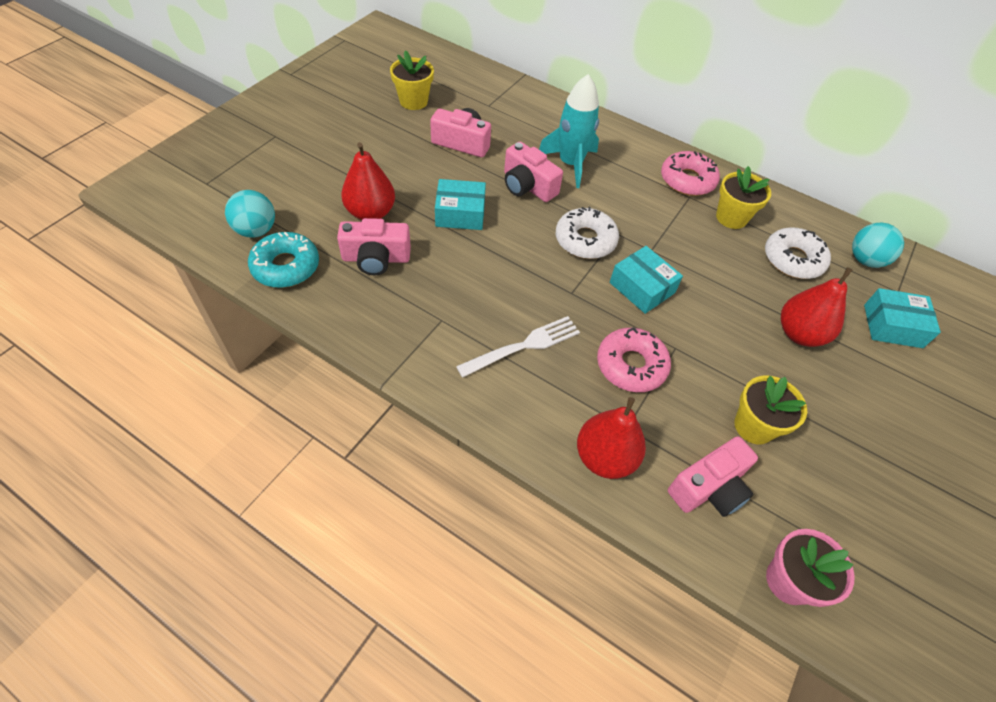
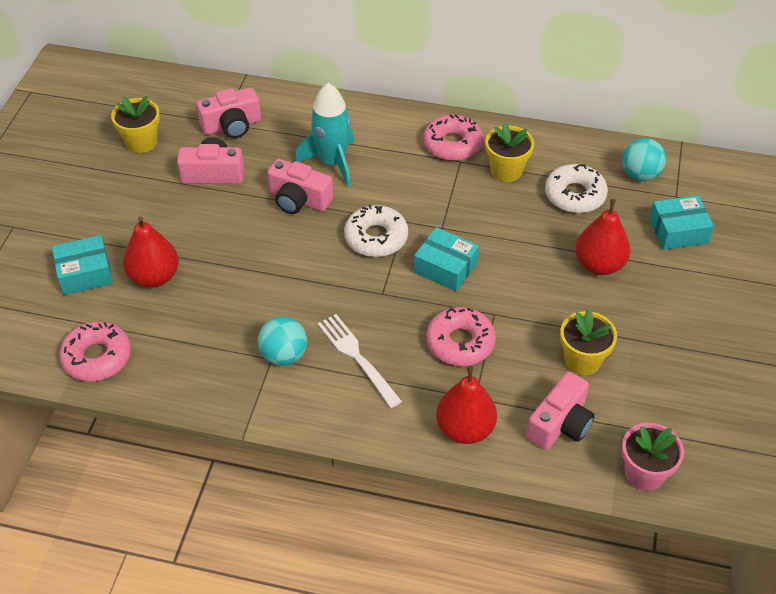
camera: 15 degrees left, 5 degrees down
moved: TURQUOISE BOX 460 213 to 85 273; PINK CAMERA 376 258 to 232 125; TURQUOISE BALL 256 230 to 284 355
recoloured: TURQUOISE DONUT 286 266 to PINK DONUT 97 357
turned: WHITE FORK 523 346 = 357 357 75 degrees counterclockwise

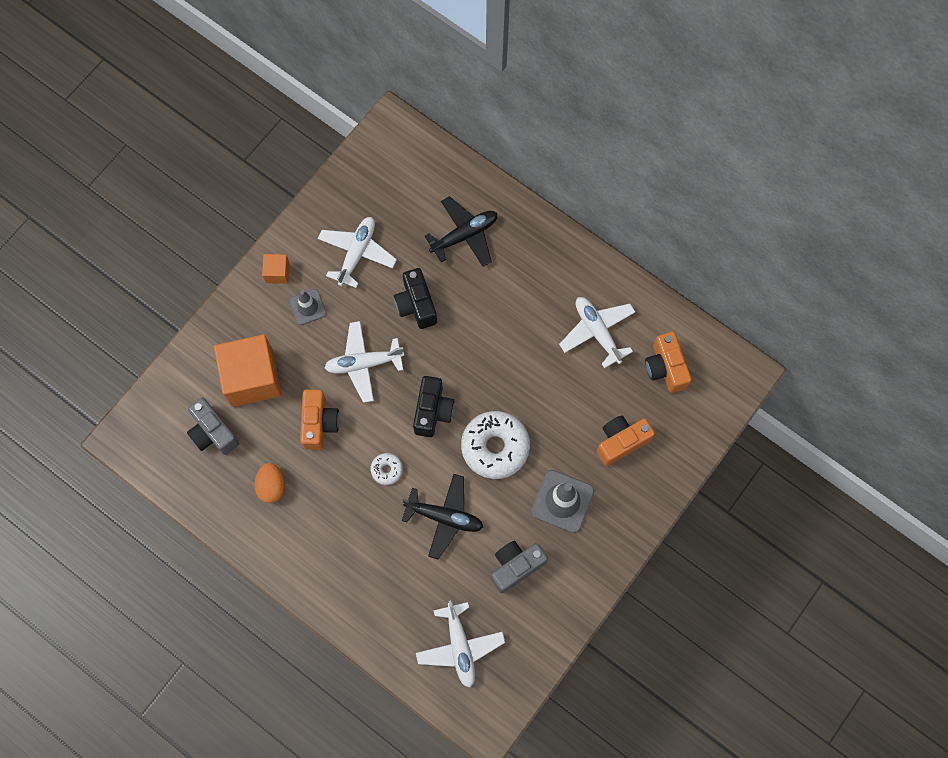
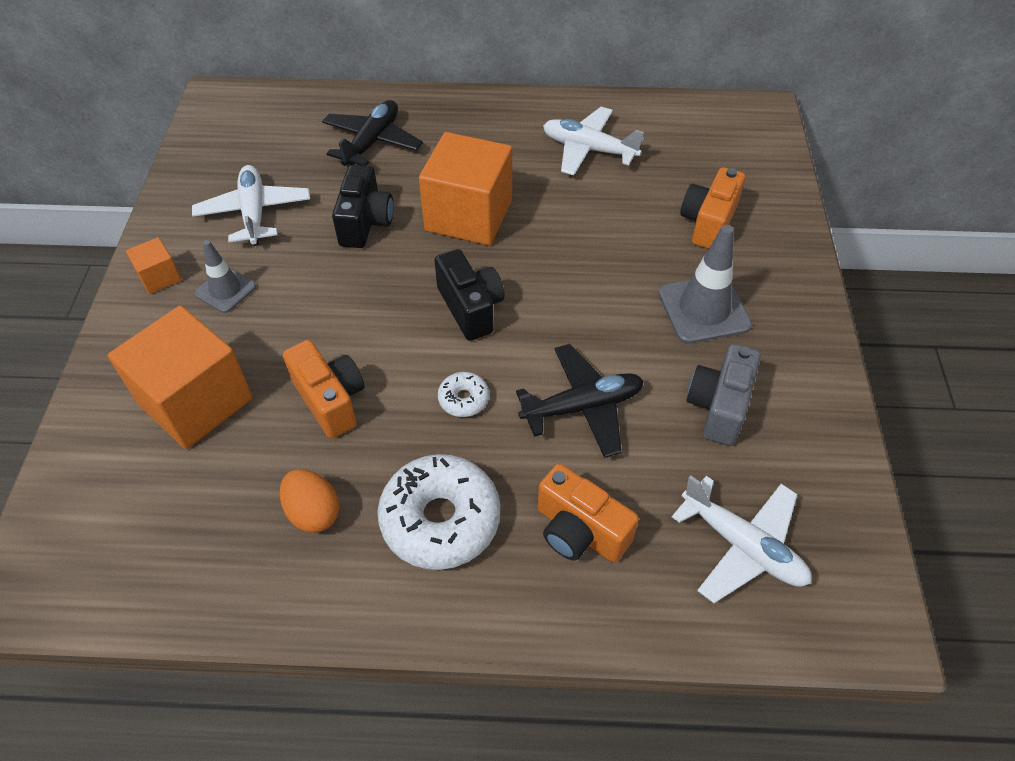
camera: 35 degrees left, 20 degrees down
removed: GREY CAMERA 213 433; WHITE PLANE 364 363
added: ORANGE CUBE 468 215
moved: WHITE DONUT 495 447 to 440 519; ORANGE CAMERA 665 368 to 579 531
turned: BLACK CAMERA 416 305 = 365 223 120 degrees counterclockwise

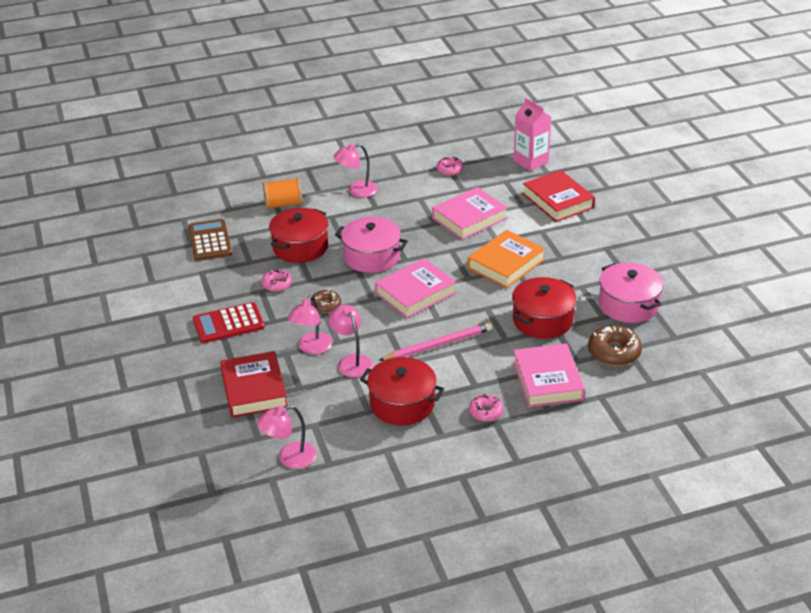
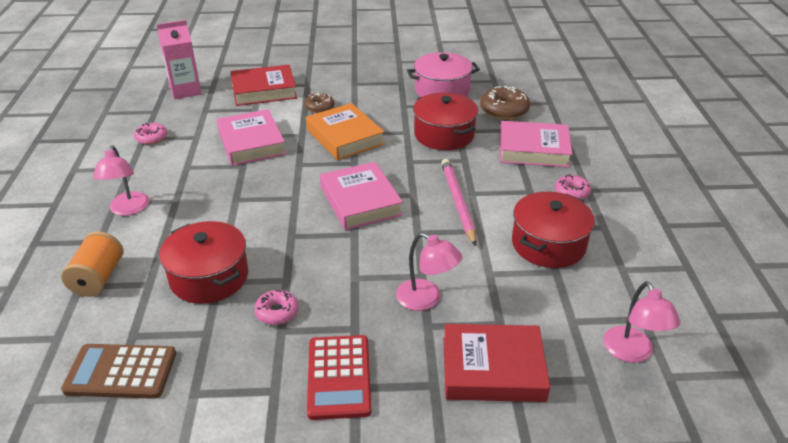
camera: 75 degrees left, 0 degrees up
removed: PINK LAMP 351 361; PINK POT 372 256
moved: BROWN DONUT 325 305 to 319 107

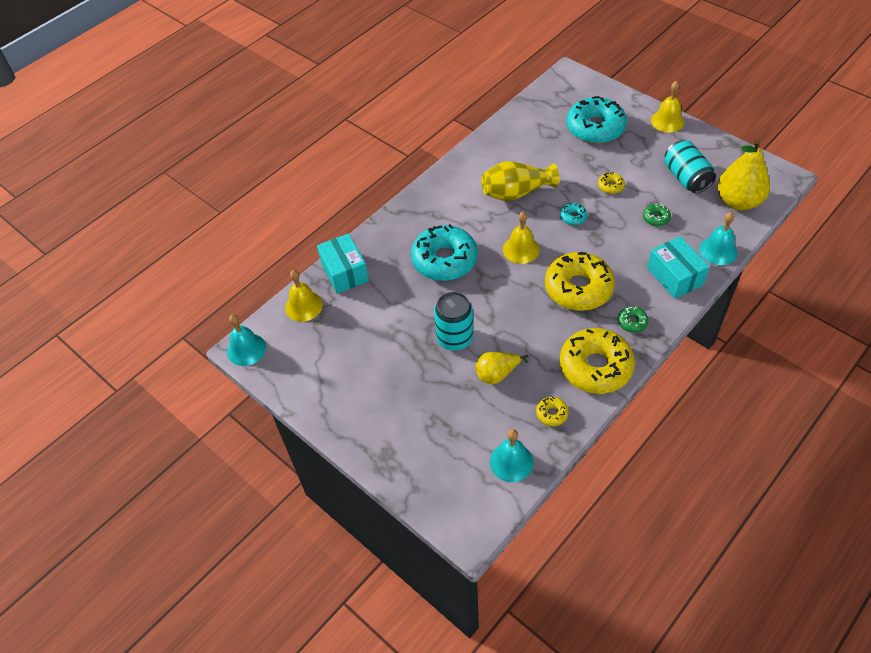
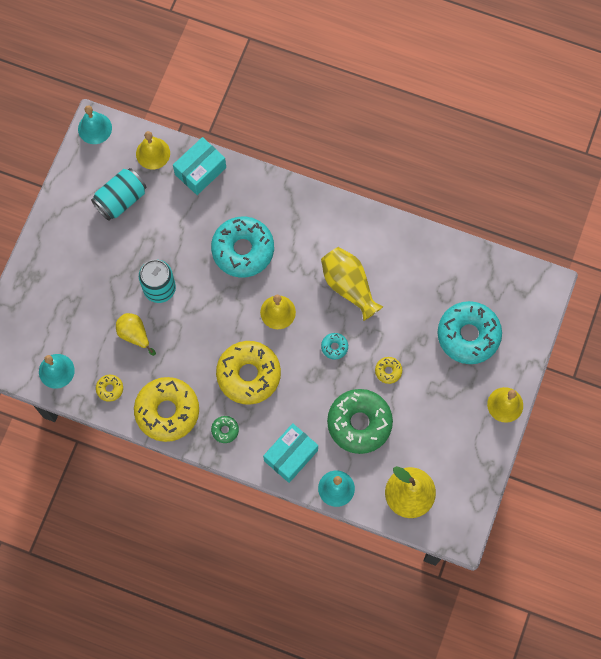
camera: 65 degrees right, 20 degrees up
moved: TURQUOISE CAN 686 178 to 121 199
resized: GREEN DONUT 656 218 = 359 423 x2.36

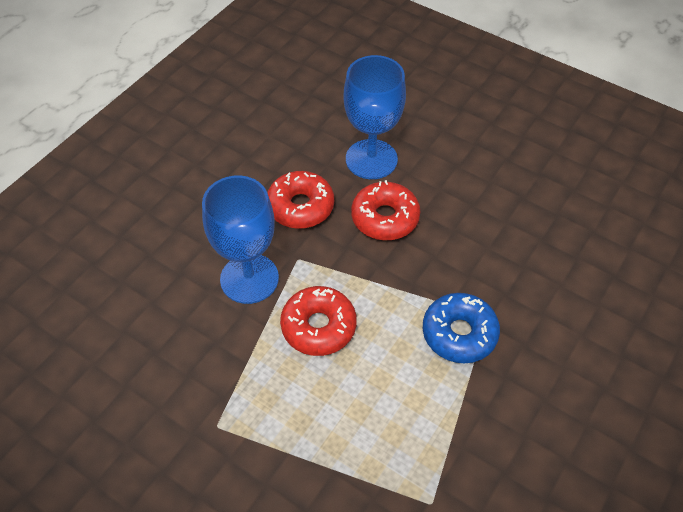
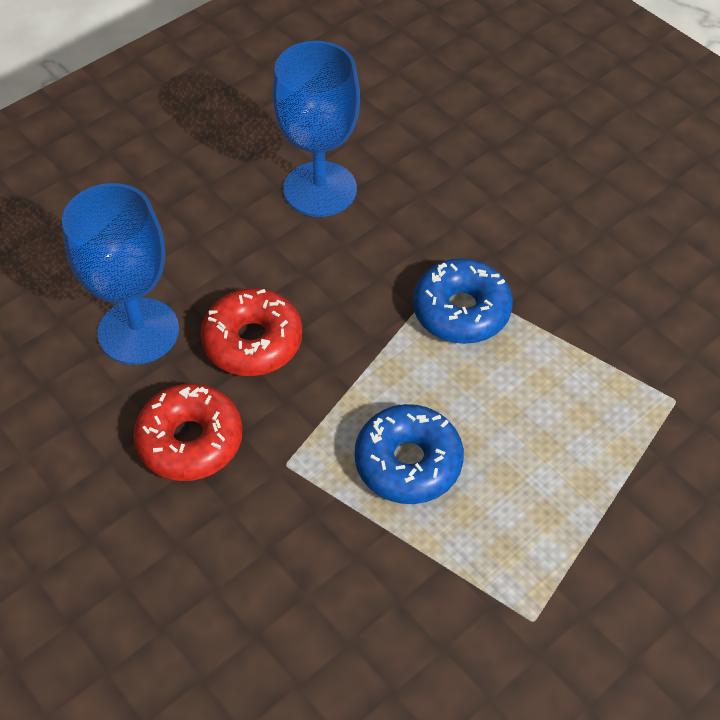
camera: 75 degrees left, 0 degrees up
moved: BLUE GOBLET 249 278 to 320 189
recoloured: RED DONUT 318 326 to BLUE DONUT 408 462

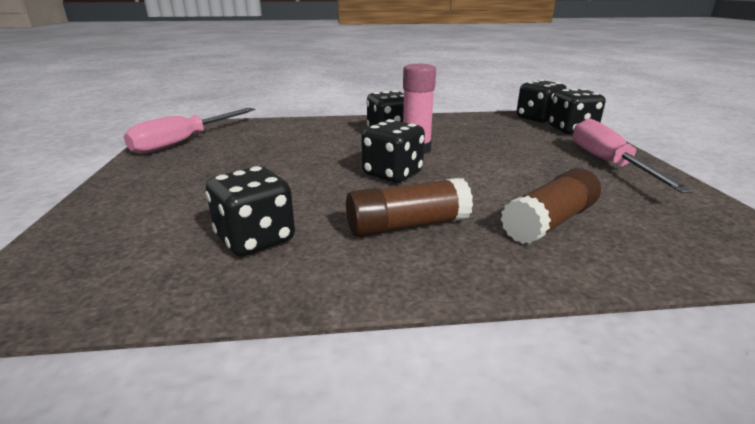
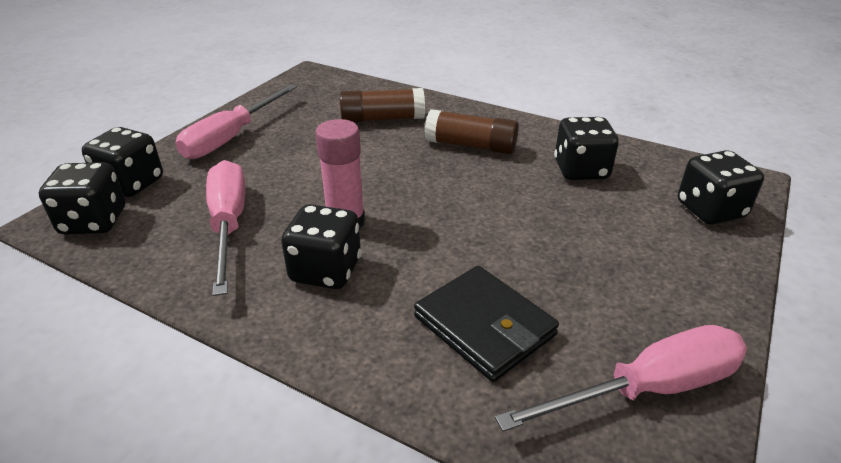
camera: 145 degrees left, 10 degrees up
added: PINK SCREWDRIVER 229 224; BLACK WALLET 484 326
moved: BLACK DICE 392 174 to 710 210

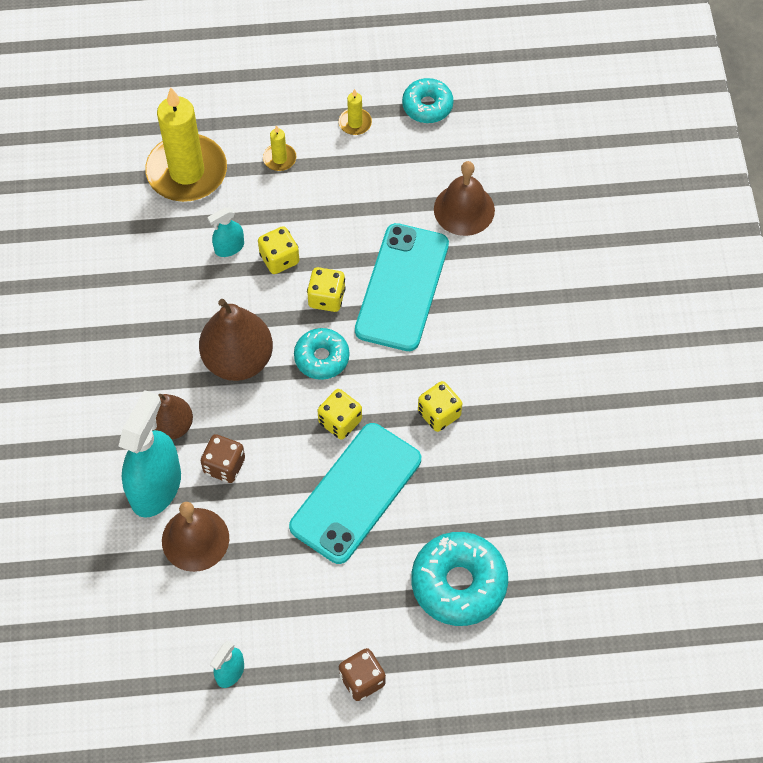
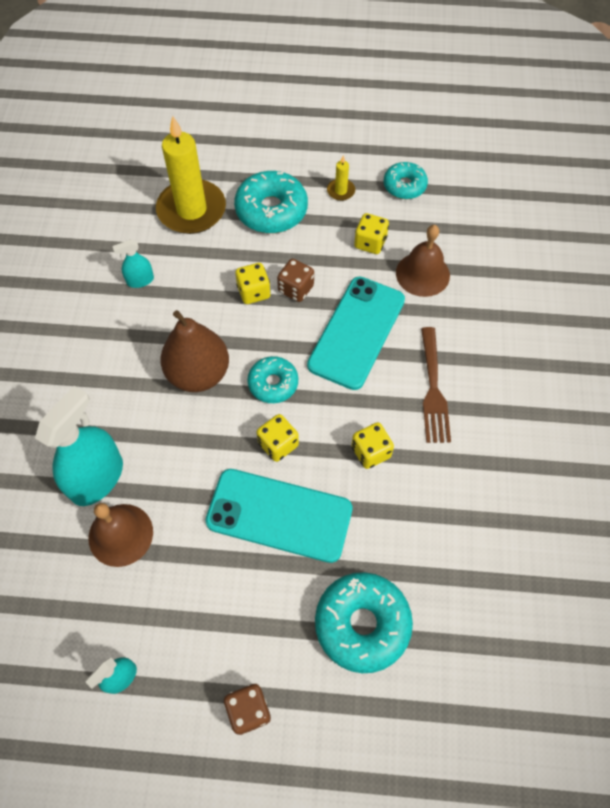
camera: 10 degrees right, 0 degrees up
removed: BROWN PEAR 172 426
added: BROWN FORK 433 390
moved: TURQUOISE SPRAY BOTTLE 229 247 to 140 280; BROWN DICE 224 466 to 296 289; YELLOW DICE 326 298 to 370 243
replaced: YELLOW CANDLE 279 158 to TURQUOISE DONUT 271 210
turned: TURQUOISE PHONE 355 493 = 279 515 60 degrees clockwise

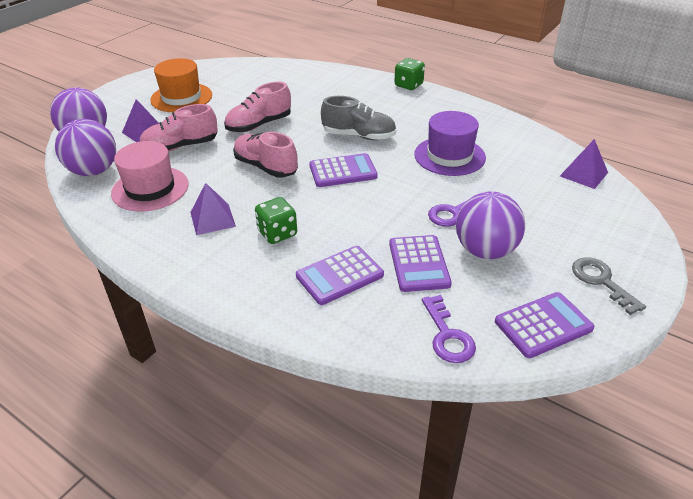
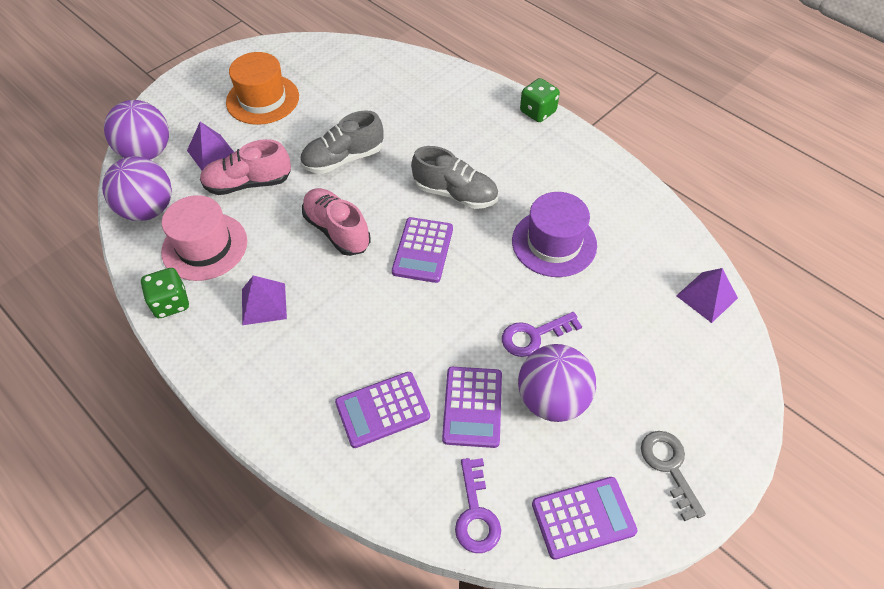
camera: 10 degrees right, 15 degrees up
moved: GREEN DICE 277 233 to 171 303
recoloured: PINK SHOE 259 125 to GREY SHOE 343 159
turned: PURPLE CALCULATOR 343 171 = 423 250 105 degrees clockwise

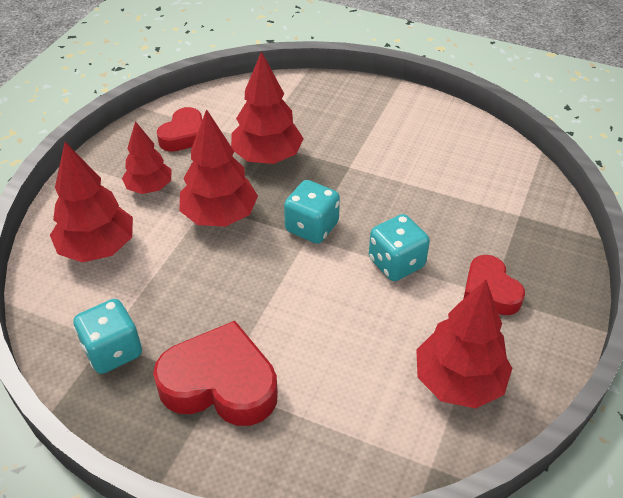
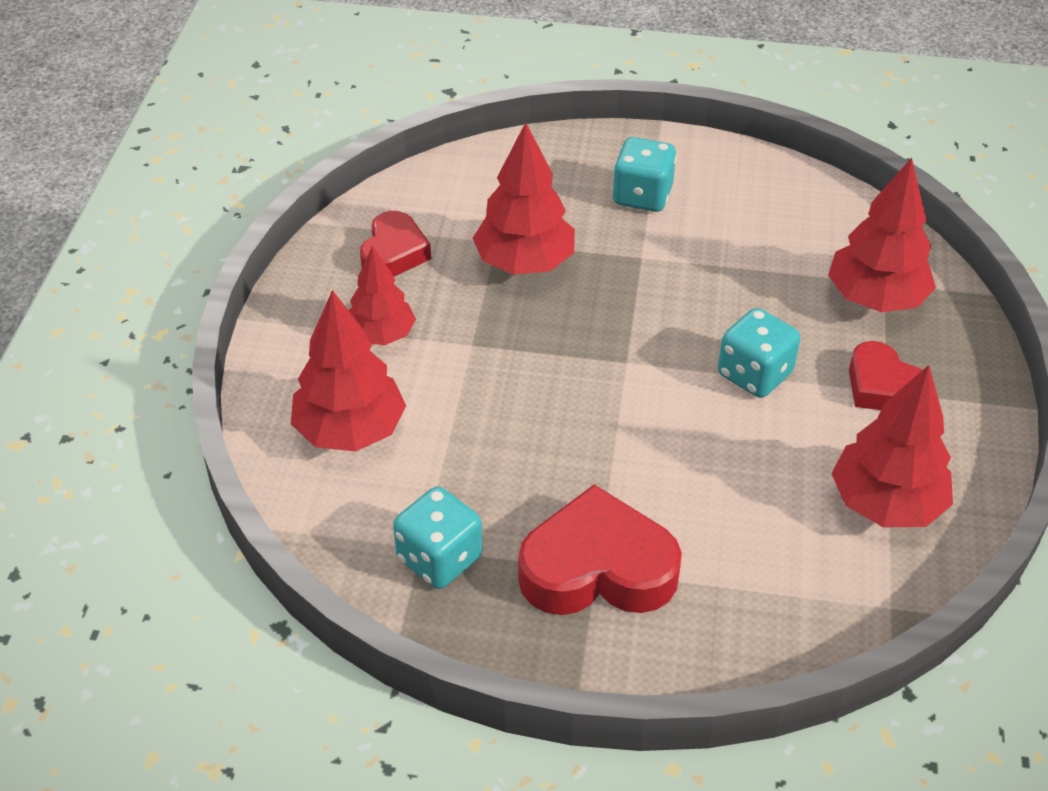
camera: 15 degrees left, 0 degrees up
moved: TURQUOISE DICE 312 227 to 642 196; RED TREE 219 216 to 875 299

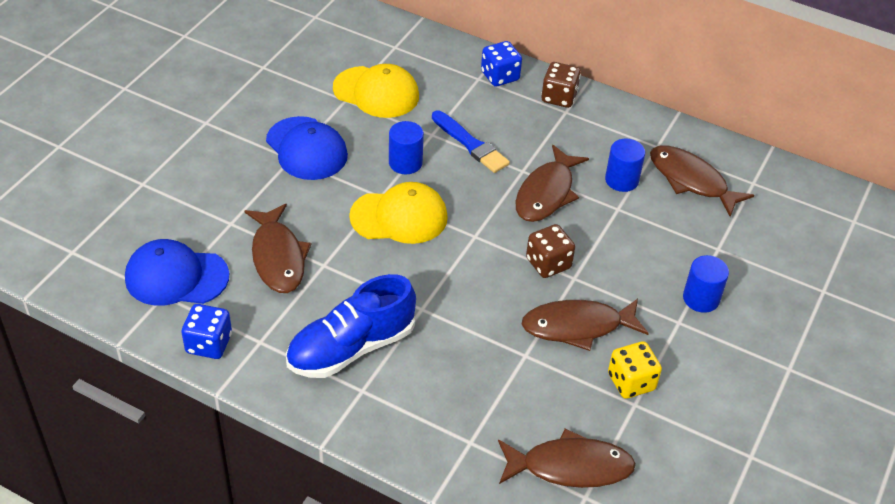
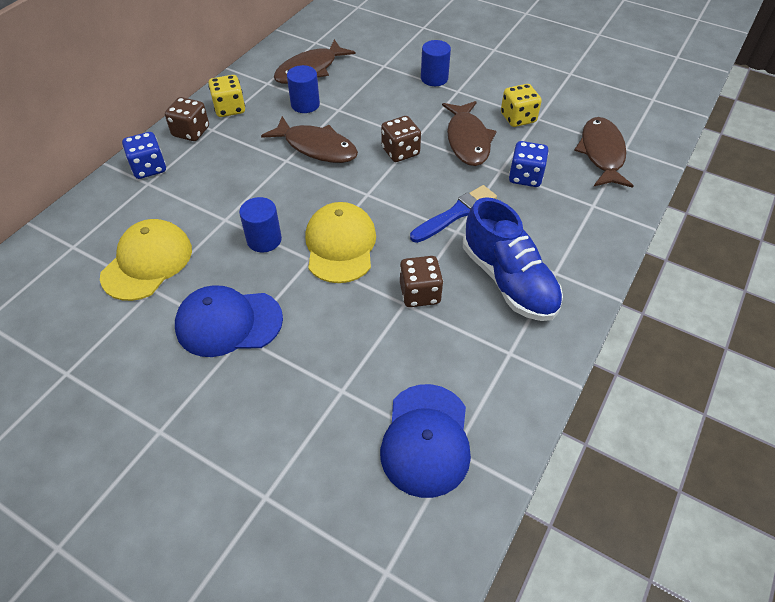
camera: 85 degrees left, 5 degrees up
removed: BROWN FISH 278 257
added: YELLOW DICE 230 108; BROWN DICE 420 293
moved: BLUE BRUSH 470 144 to 455 214; BLUE DICE 209 344 to 525 177
turned: BLUE CAP 306 149 = 228 323 150 degrees counterclockwise

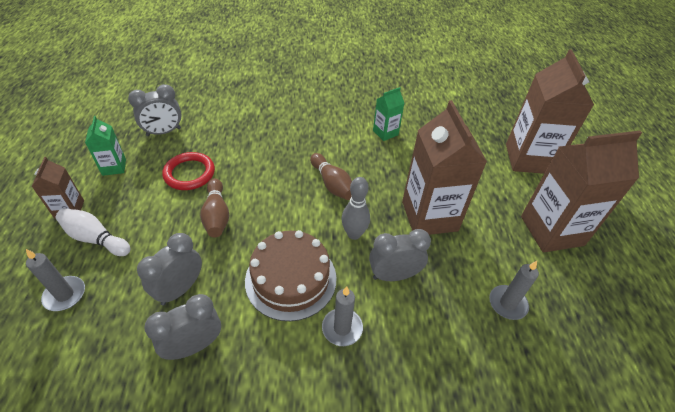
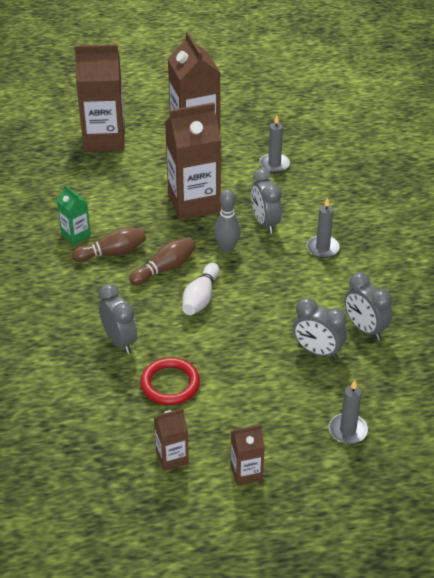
camera: 95 degrees left, 5 degrees down
removed: BROWN CAKE 291 279
moved: BROWN BOWLING PIN 217 215 to 113 253; GREY CLOCK 164 132 to 119 341; WHITE BOWLING PIN 95 238 to 200 298
recoloured: GREEN CARTON 114 167 to BROWN CARTON 172 457

